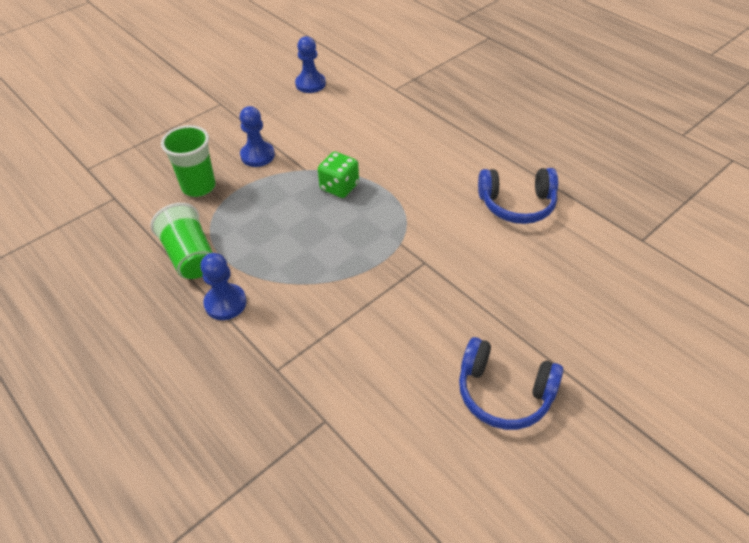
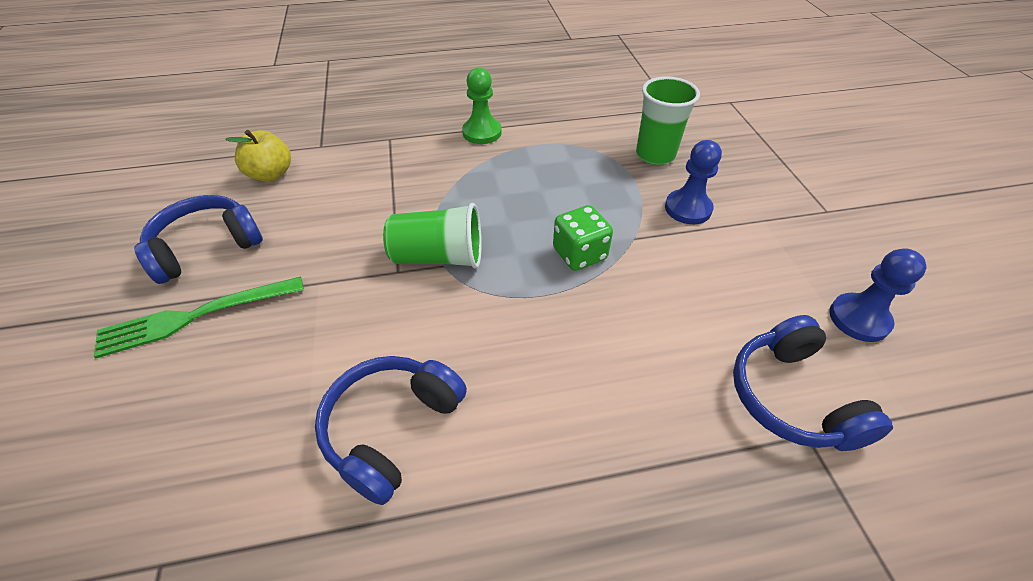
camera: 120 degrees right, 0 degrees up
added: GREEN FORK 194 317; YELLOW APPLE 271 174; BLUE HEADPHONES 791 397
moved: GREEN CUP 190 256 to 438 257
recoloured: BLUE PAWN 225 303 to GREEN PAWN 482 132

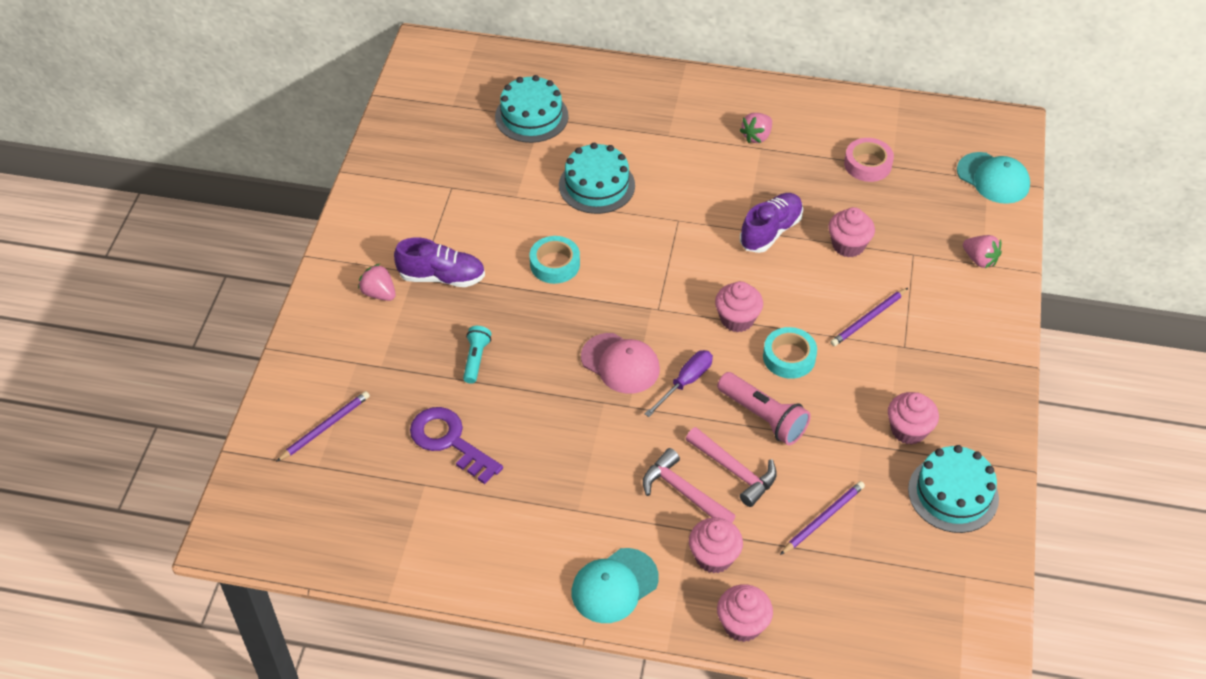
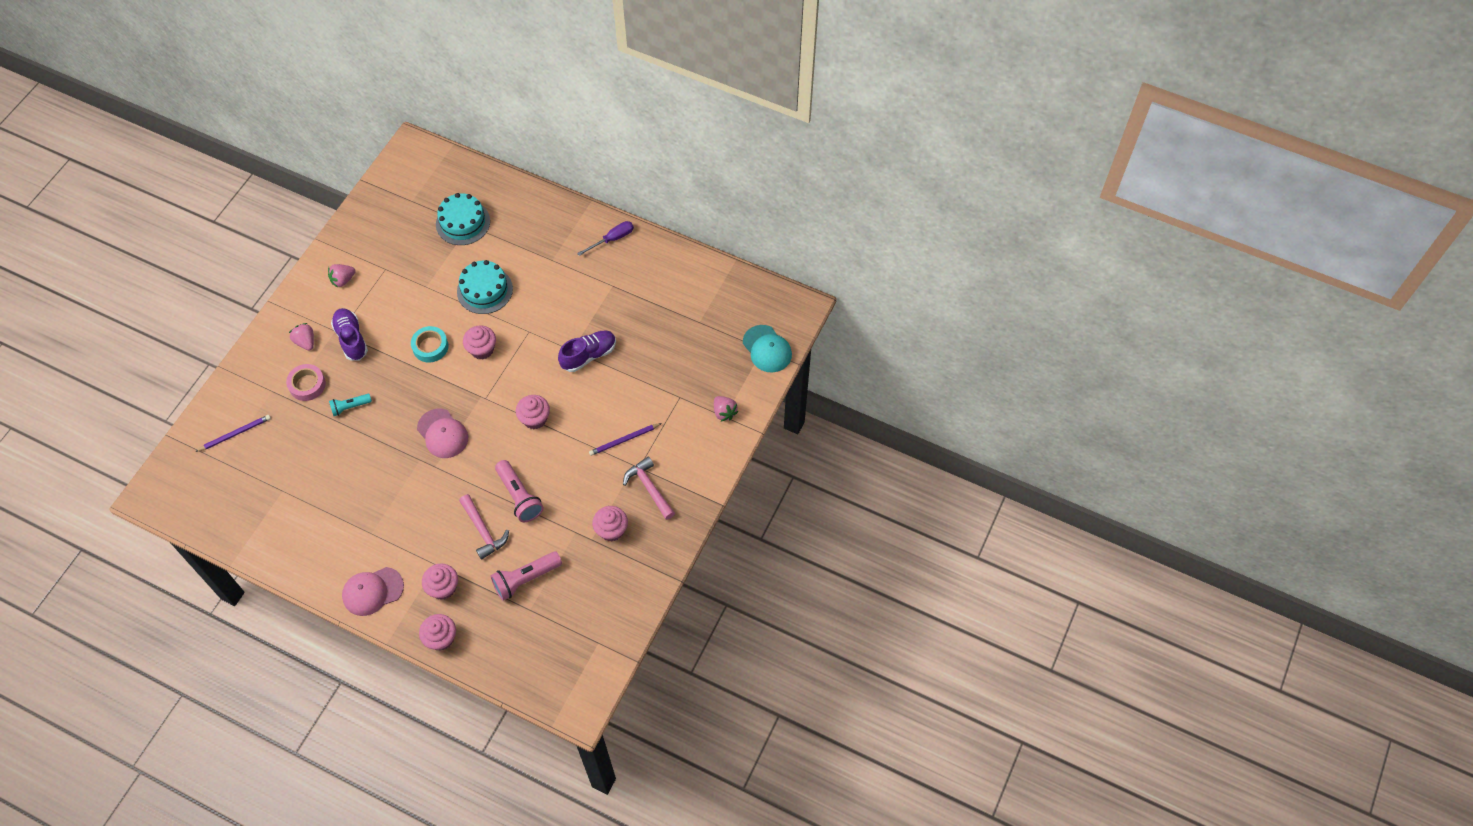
camera: 15 degrees right, 10 degrees up
removed: PURPLE KEY 449 441; TURQUOISE TAPE 789 357; TURQUOISE CAKE 953 494
moved: PINK TAPE 867 164 to 307 385; PINK STRAWBERRY 756 136 to 343 280; PINK CUPCAKE 848 245 to 482 349; PURPLE SCREWDRIVER 685 382 to 612 239; PINK HAMMER 683 492 to 649 488
replaced: PURPLE PENCIL 823 518 to PINK FLASHLIGHT 525 579
recoloured: TURQUOISE CAP 614 586 to PINK CAP 372 591
turned: TURQUOISE FLASHLIGHT 476 359 = 350 407 135 degrees counterclockwise; PURPLE SHOE 442 277 = 351 339 135 degrees counterclockwise

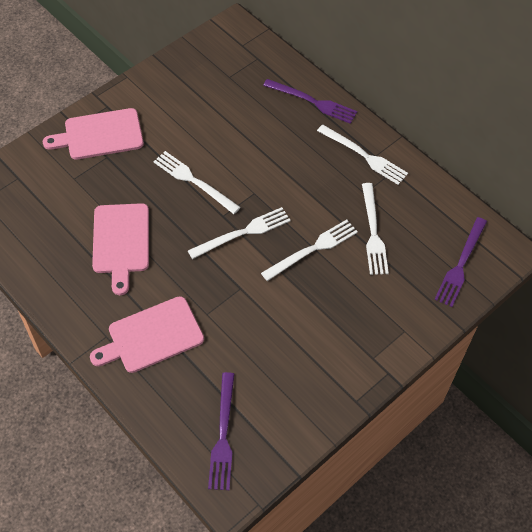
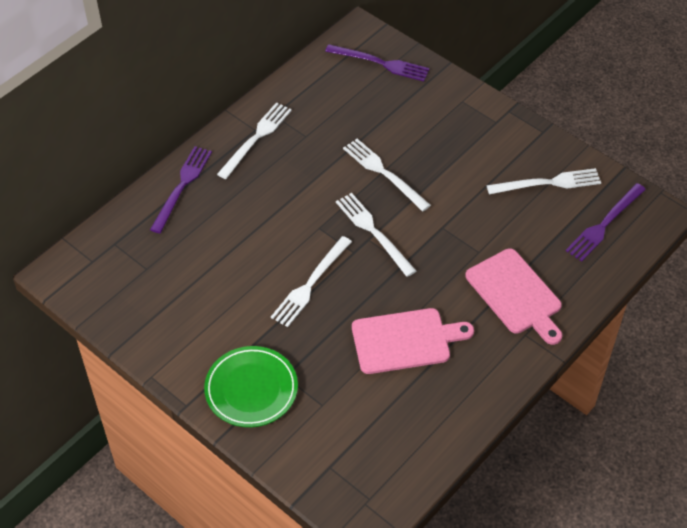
camera: 95 degrees left, 5 degrees down
moved: WHITE FORK 373 232 to 548 183
replaced: PINK CUTTING BOARD 100 135 to GREEN PLATE 251 389
turned: PURPLE FORK 223 435 = 604 224 135 degrees clockwise

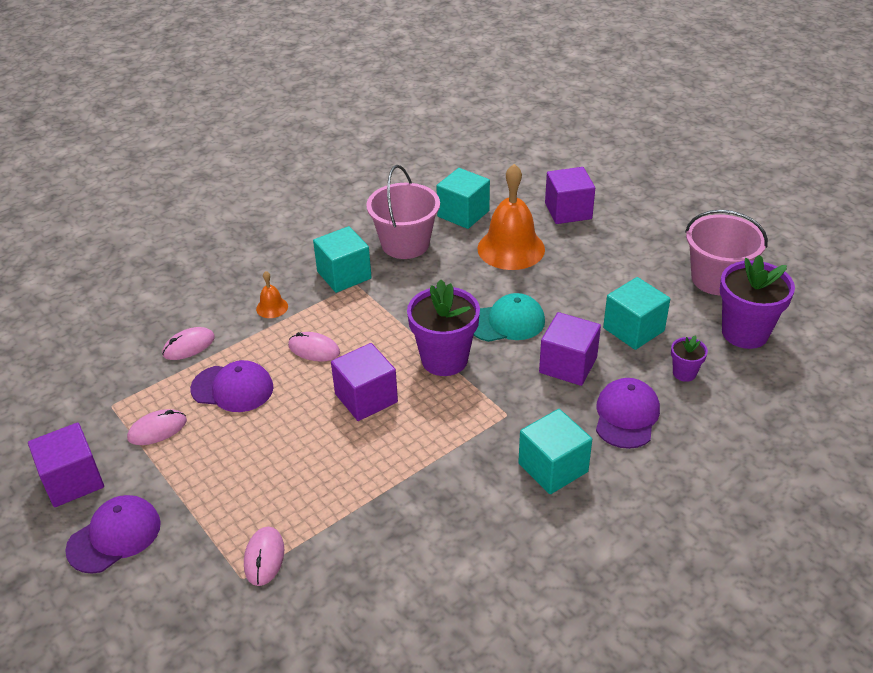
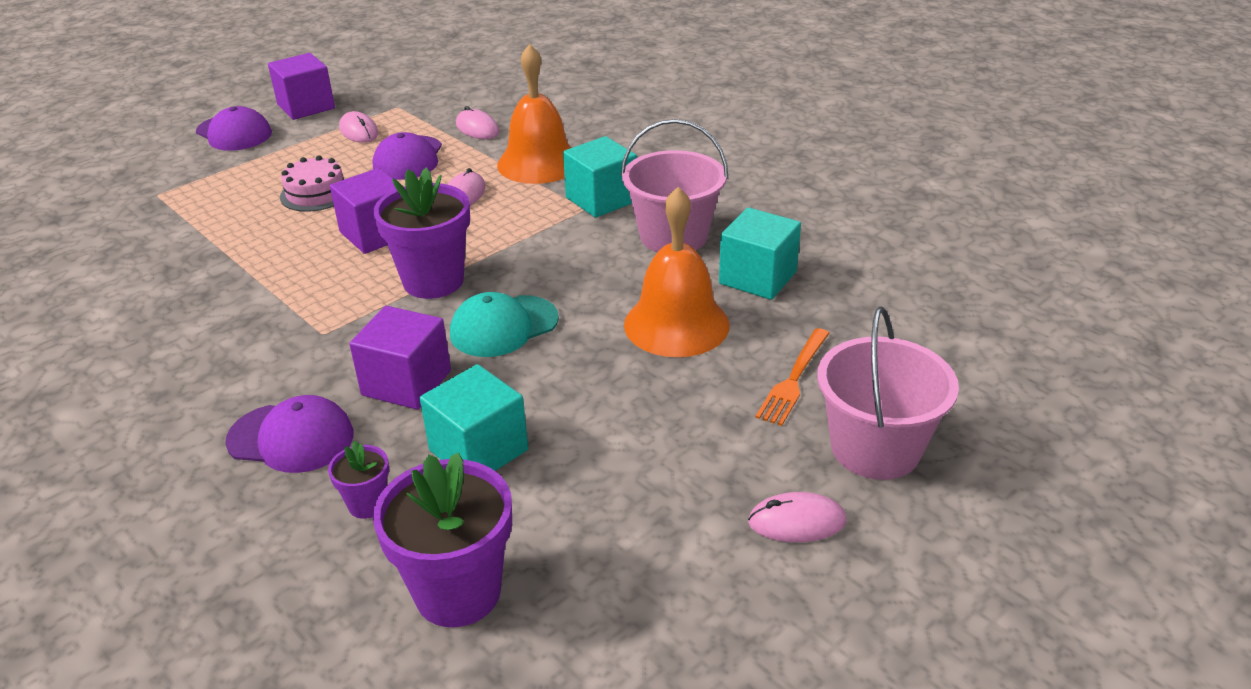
camera: 85 degrees right, 5 degrees down
removed: TURQUOISE CUBE 553 467
added: PINK CAKE 316 193
moved: PINK MOUSE 264 557 to 797 522; PINK BUCKET 717 279 to 875 448
replaced: PURPLE CUBE 568 211 to ORANGE FORK 793 380
turned: TURQUOISE CAP 506 322 = 503 326 75 degrees clockwise
resized: ORANGE BELL 272 307 = 539 163 x2.25

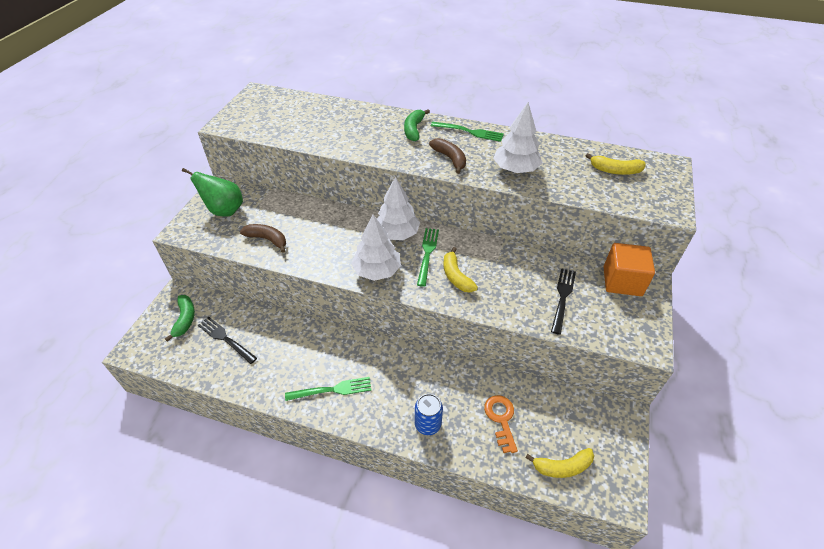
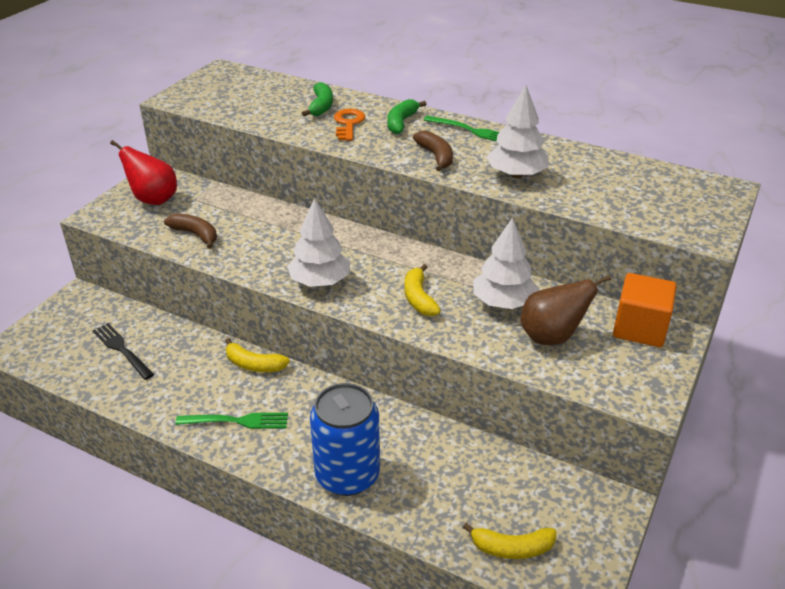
camera: 10 degrees right, 10 degrees down
removed: GREEN FORK 427 254
moved: YELLOW BANANA 615 171 to 254 365; GREEN BANANA 185 319 to 321 106; ORANGE KEY 501 419 to 348 124; WHITE TREE 397 233 to 503 302
replaced: BLACK FORK 562 298 to BROWN PEAR 552 337
recoloured: GREEN PEAR 224 210 to RED PEAR 153 199
resized: BLUE CAN 427 424 = 347 475 x1.83

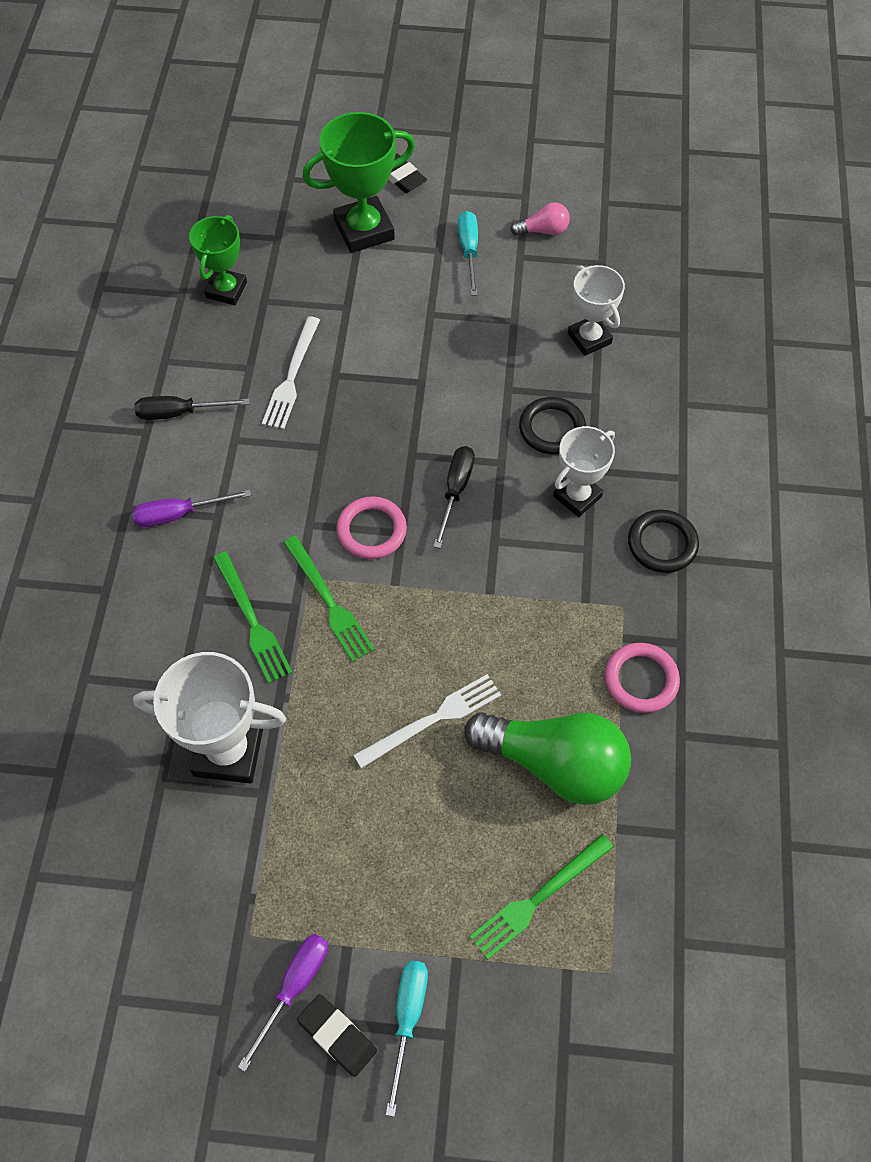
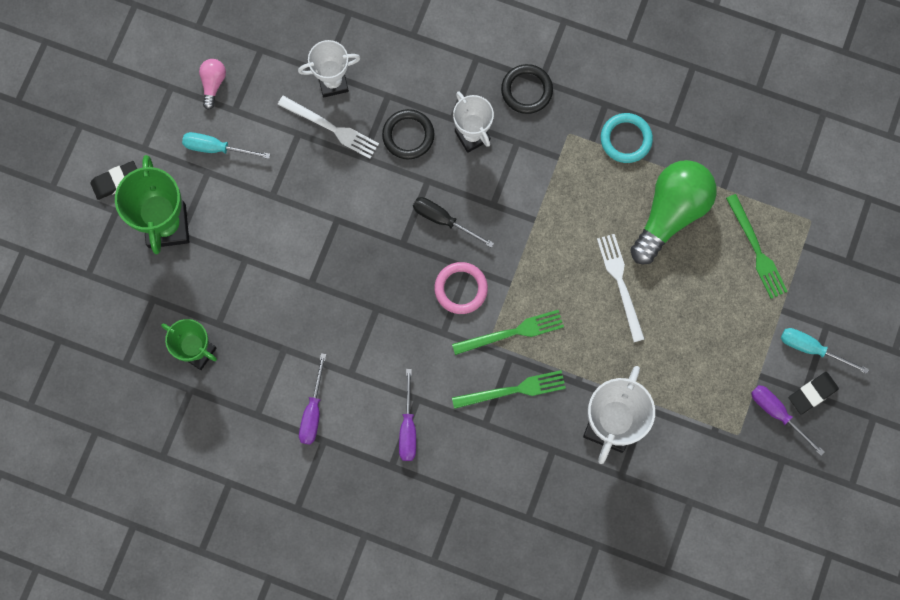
camera: 75 degrees left, 15 degrees up
moved: WHITE FORK 292 376 to 331 128
recoloured: BLACK SCREWDRIVER 179 413 to PURPLE SCREWDRIVER 313 411; PINK RING 641 680 to TURQUOISE RING 626 139

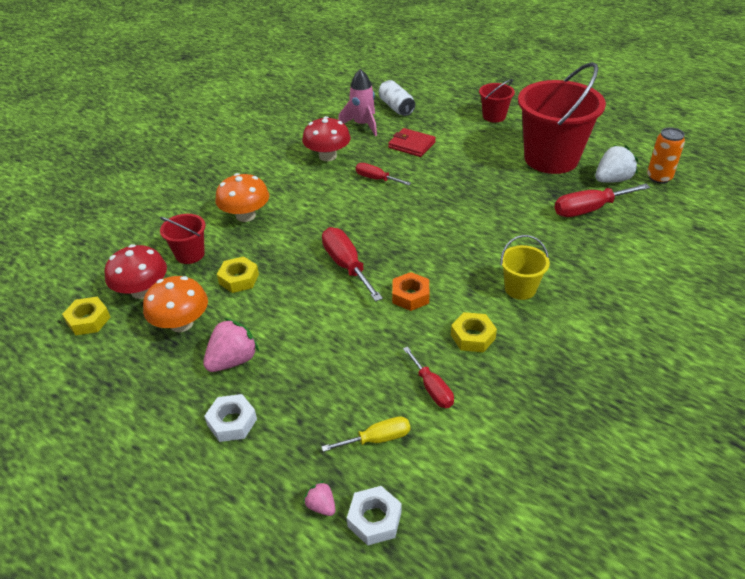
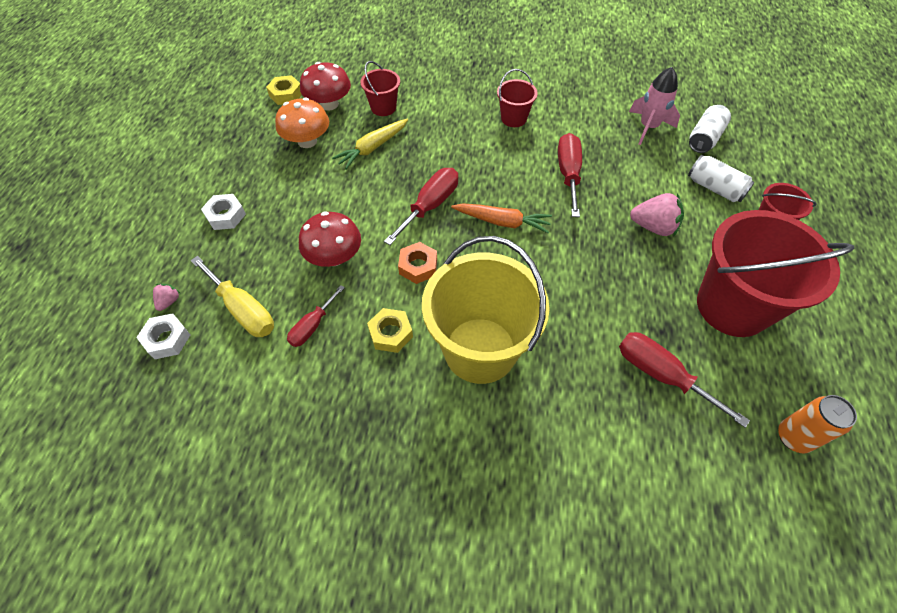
camera: 60 degrees right, 15 degrees up
removed: ORANGE MUSHROOM 245 215; RED WALLET 411 145; WHITE STRAWBERRY 612 180
added: ORANGE CARROT 502 222; RED BUCKET 513 118; WHITE CAN 714 188
moved: RED MUSHROOM 327 156 to 334 257; PINK STRAWBERRY 233 360 to 653 227
replaced: YELLOW NUT 239 279 to YELLOW CARROT 372 148
resized: YELLOW SCREWDRIVER 377 439 = 243 310 x1.59; YELLOW BUCKET 520 289 = 480 350 x2.14; RED SCREWDRIVER 376 179 = 568 174 x1.59

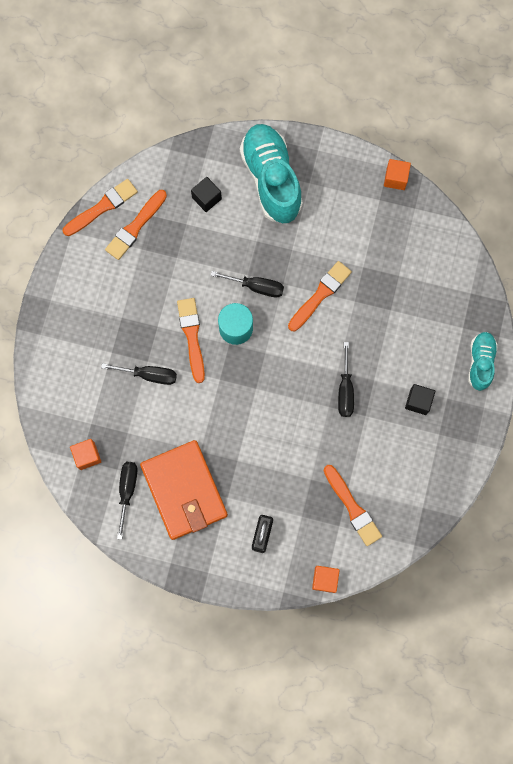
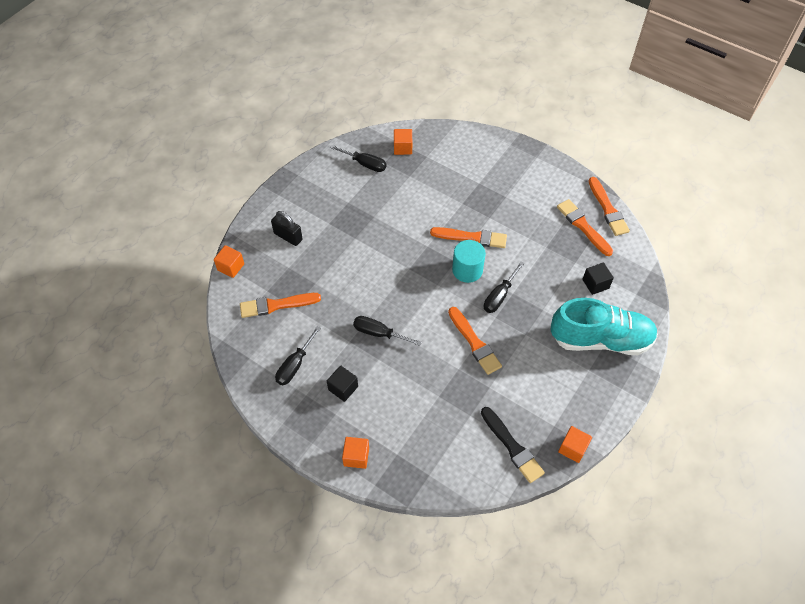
camera: 110 degrees right, 20 degrees down
removed: ORANGE WALLET 184 490
added: BLACK BRUSH 512 447
moved: BLACK SCREWDRIVER 149 375 to 295 365
replaced: TURQUOISE SHOE 480 362 to ORANGE CUBE 356 456

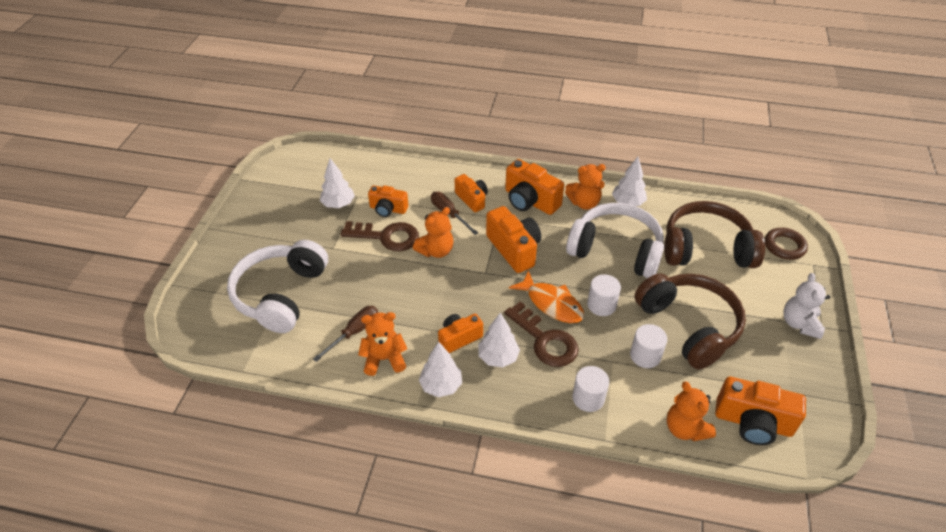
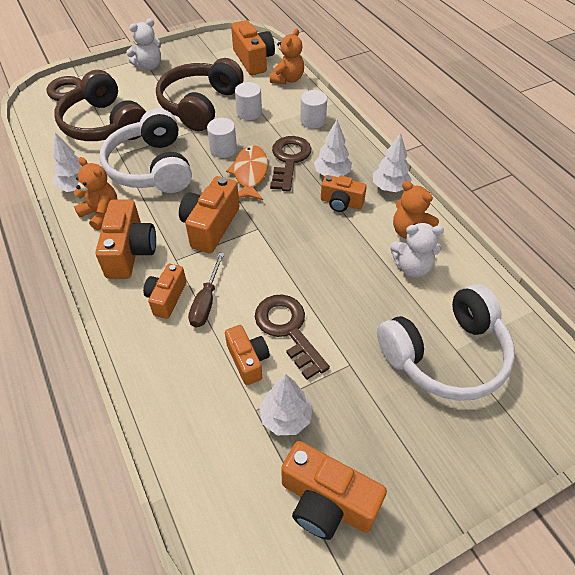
camera: 130 degrees left, 5 degrees up
removed: ORANGE TEDDY BEAR 436 251
added: ORANGE CAMERA 326 501
replaced: BROWN SCREWDRIVER 354 332 to WHITE TEDDY BEAR 412 267

